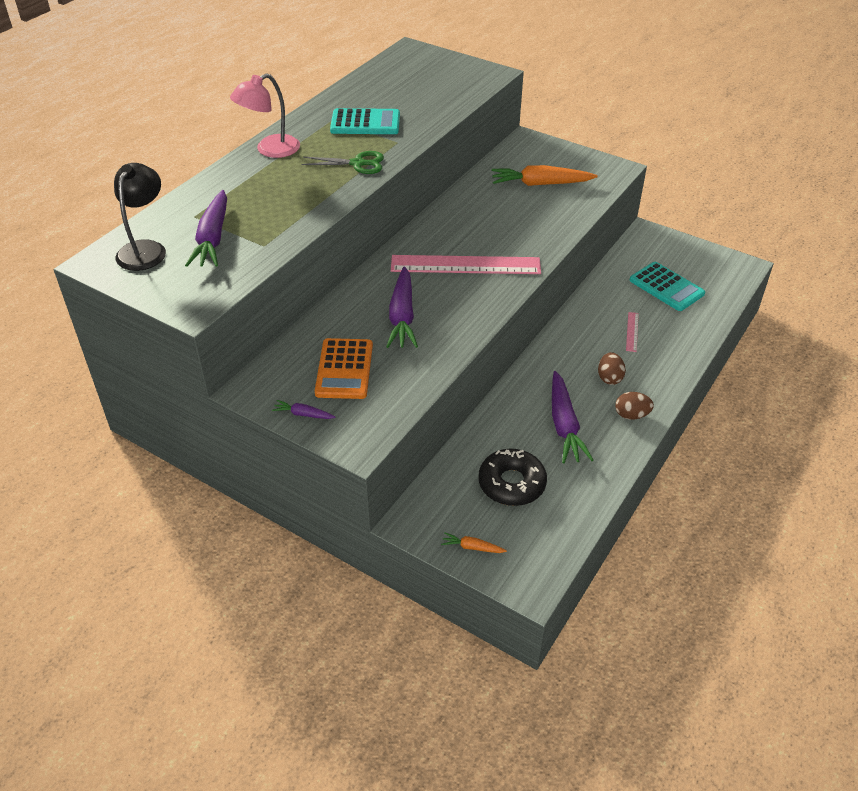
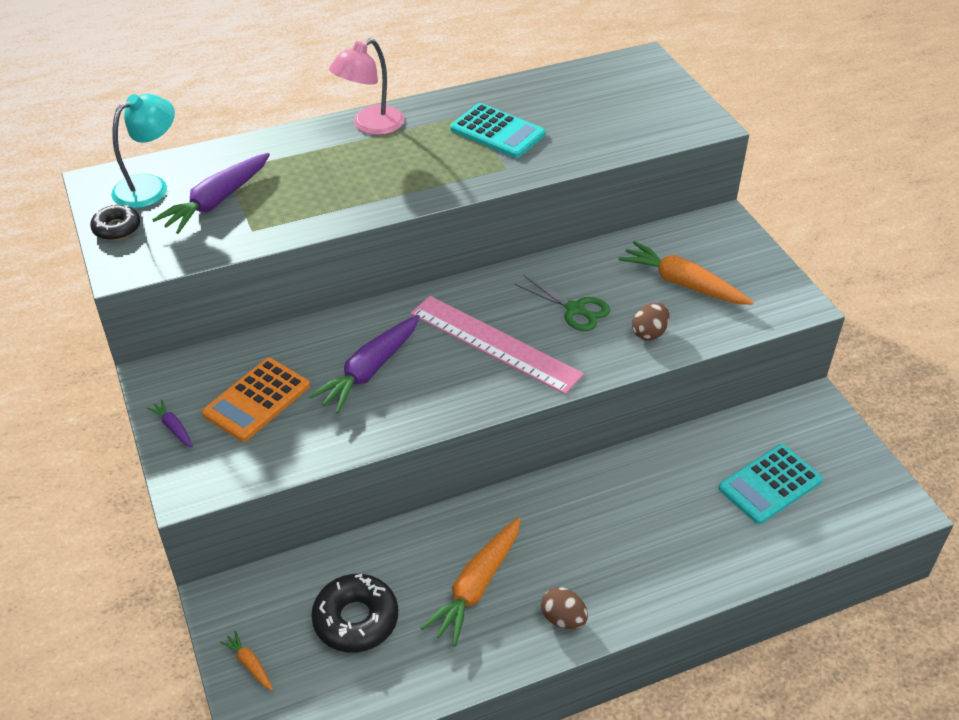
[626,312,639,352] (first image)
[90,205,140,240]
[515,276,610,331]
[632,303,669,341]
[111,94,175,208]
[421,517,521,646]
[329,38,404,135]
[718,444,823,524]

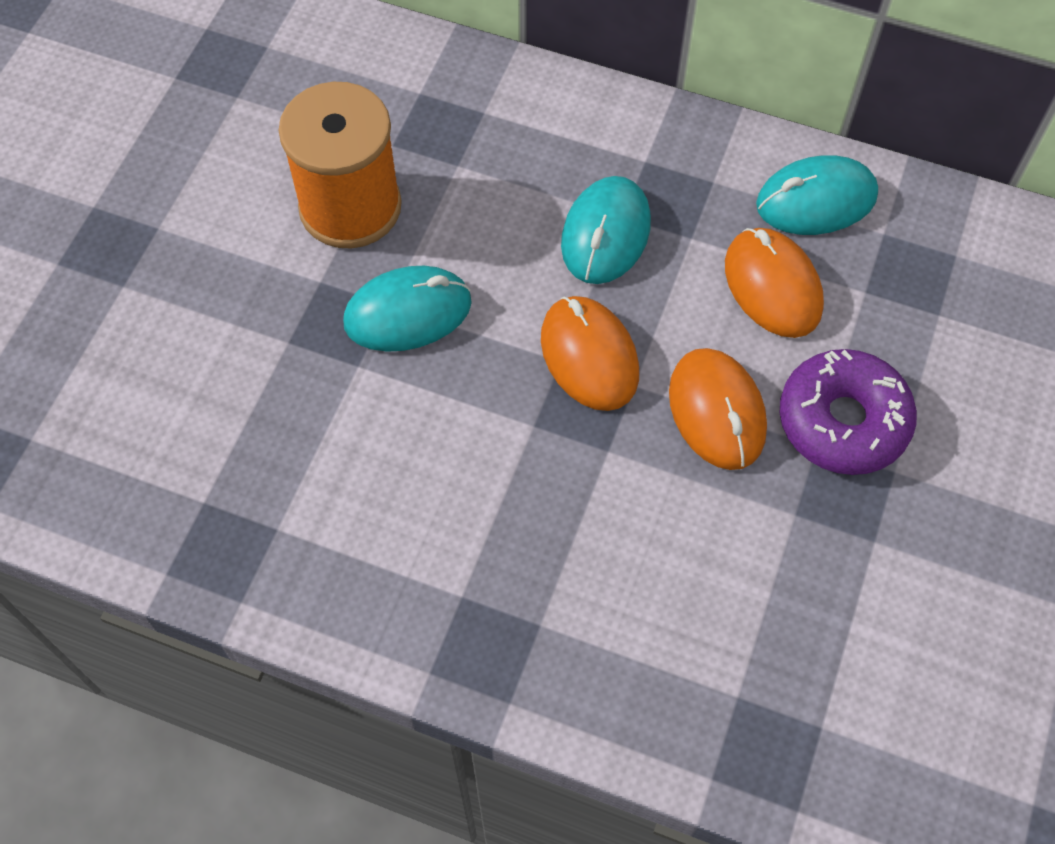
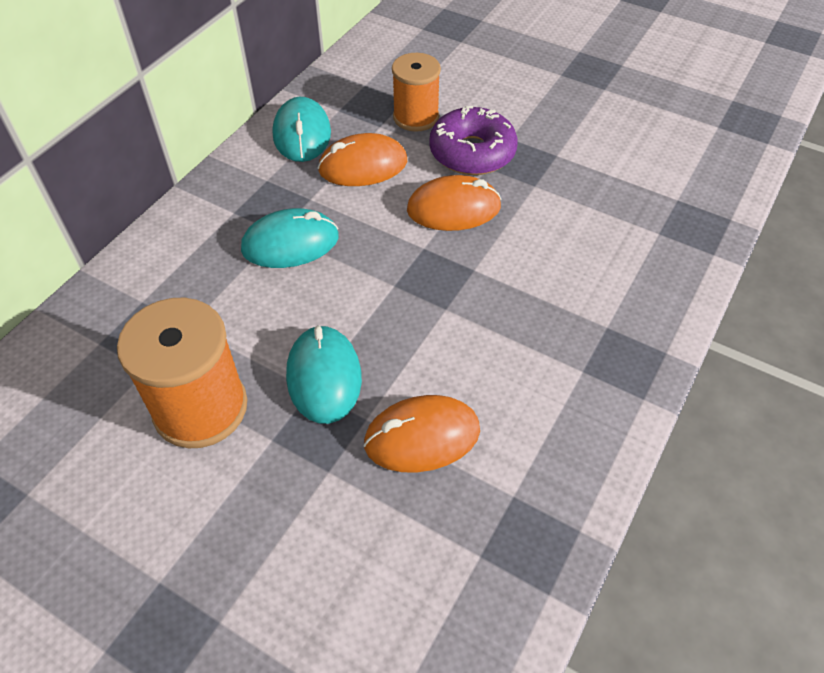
[392,53,441,132]
[363,395,480,472]
[241,208,339,268]

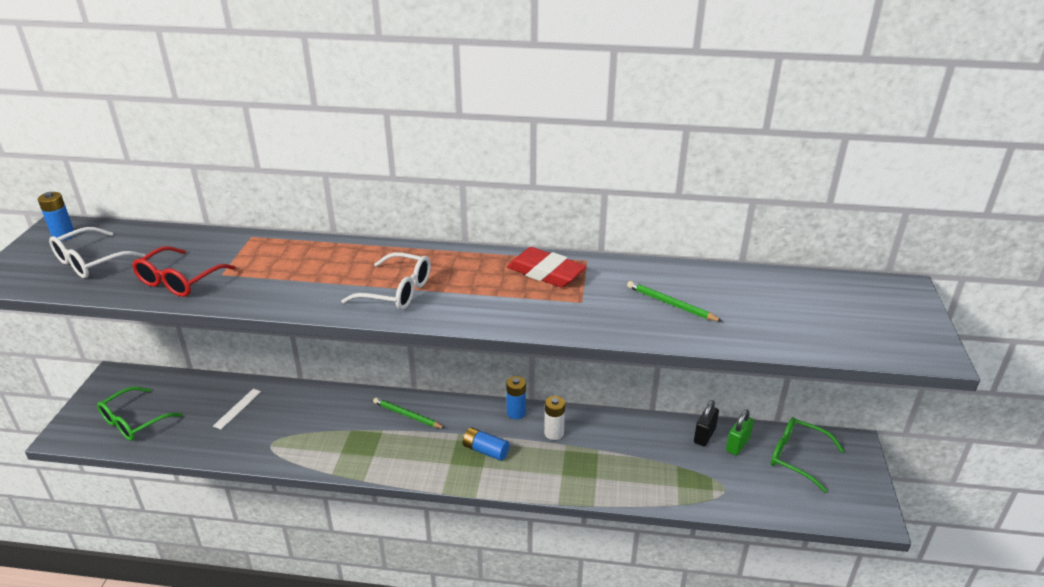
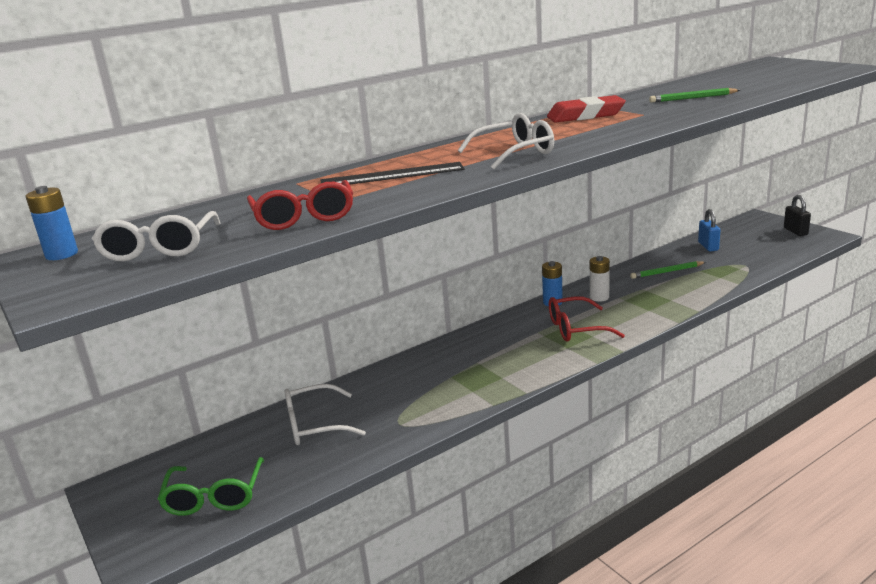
[771,417,844,493] (first image)
[321,162,465,184]
[630,261,706,279]
[784,195,811,236]
[284,384,366,445]
[549,296,625,342]
[698,209,720,251]

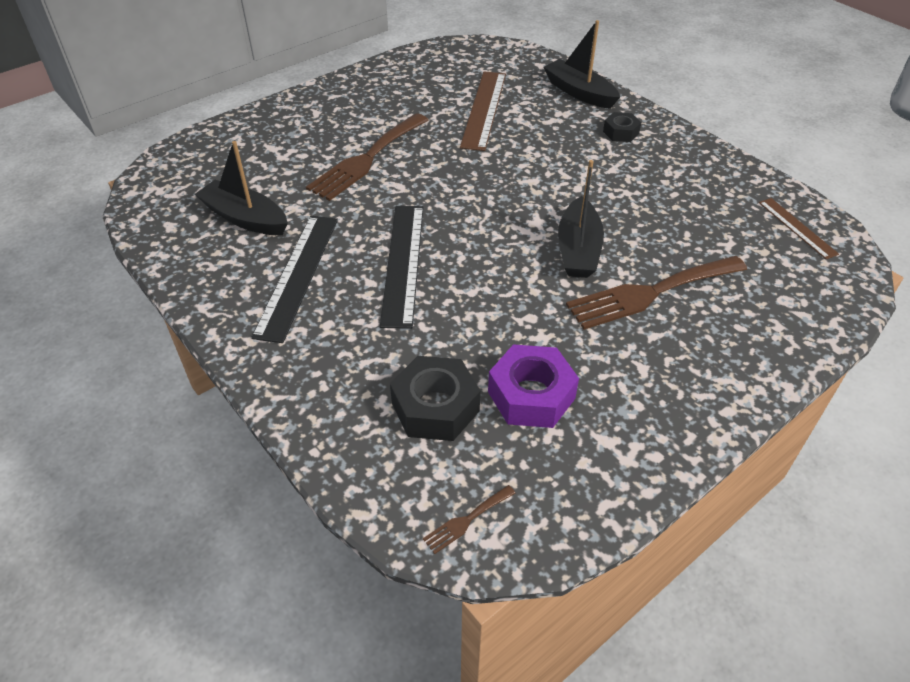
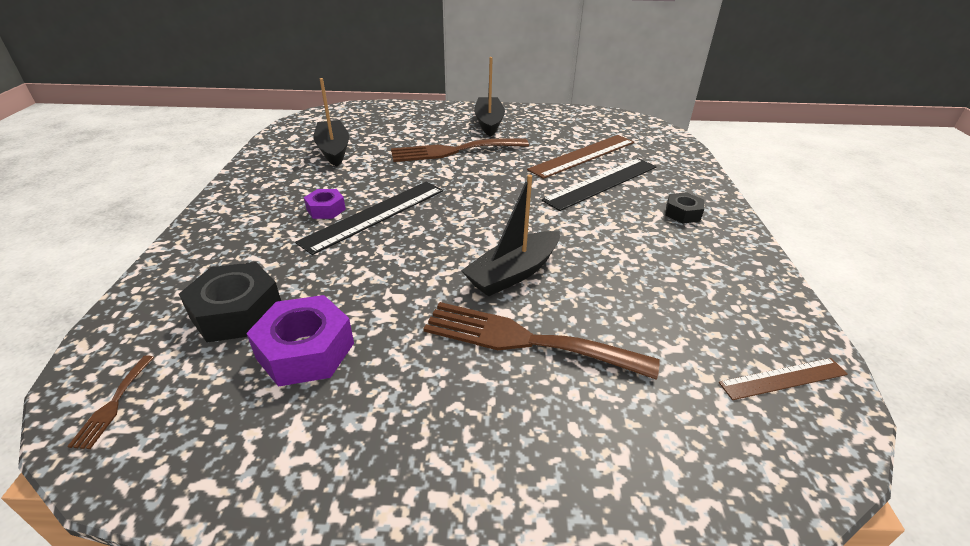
[304,189,346,219]
[541,158,657,211]
[474,57,505,137]
[67,355,154,449]
[719,358,848,400]

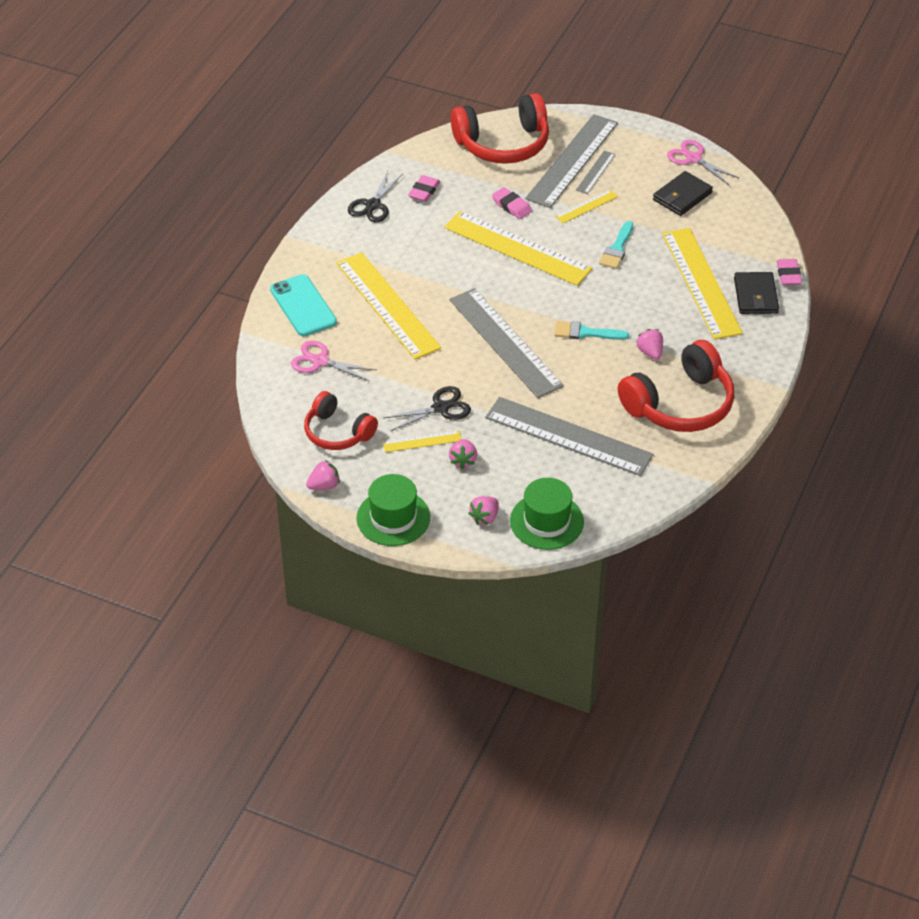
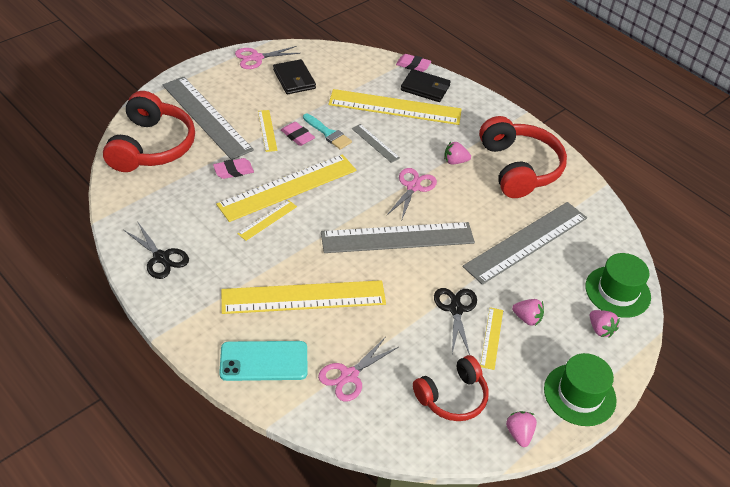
[237,200,297,241]
[281,122,315,146]
[352,124,400,163]
[387,168,437,219]

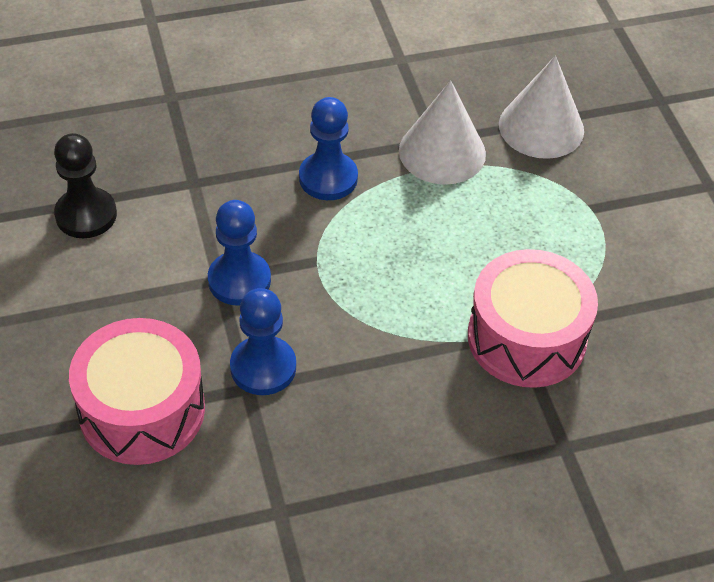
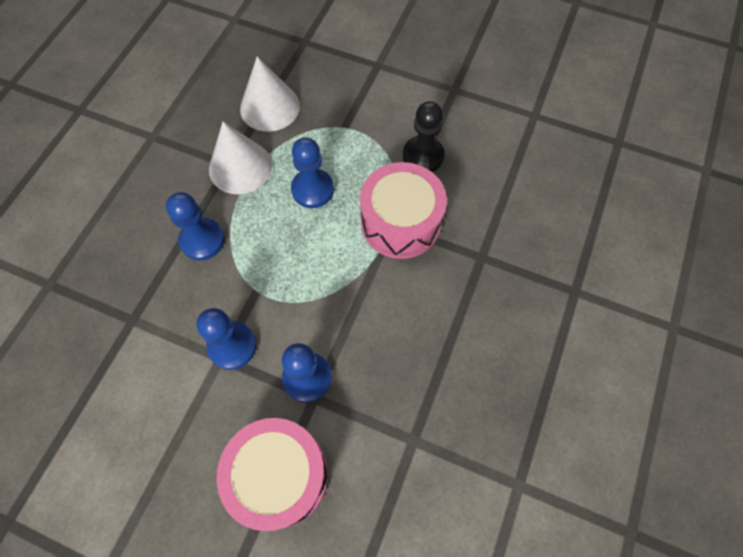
[291,138,334,208]
[403,101,445,172]

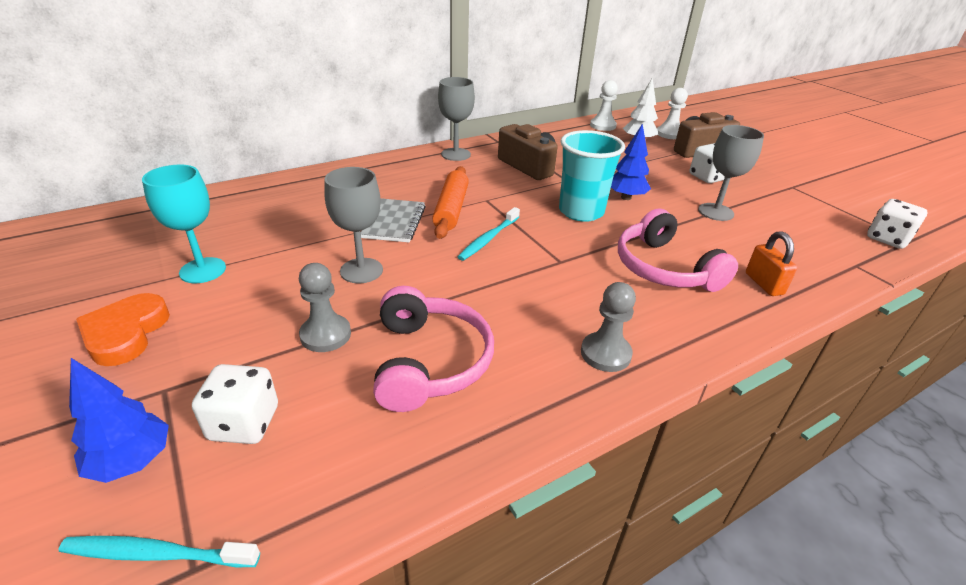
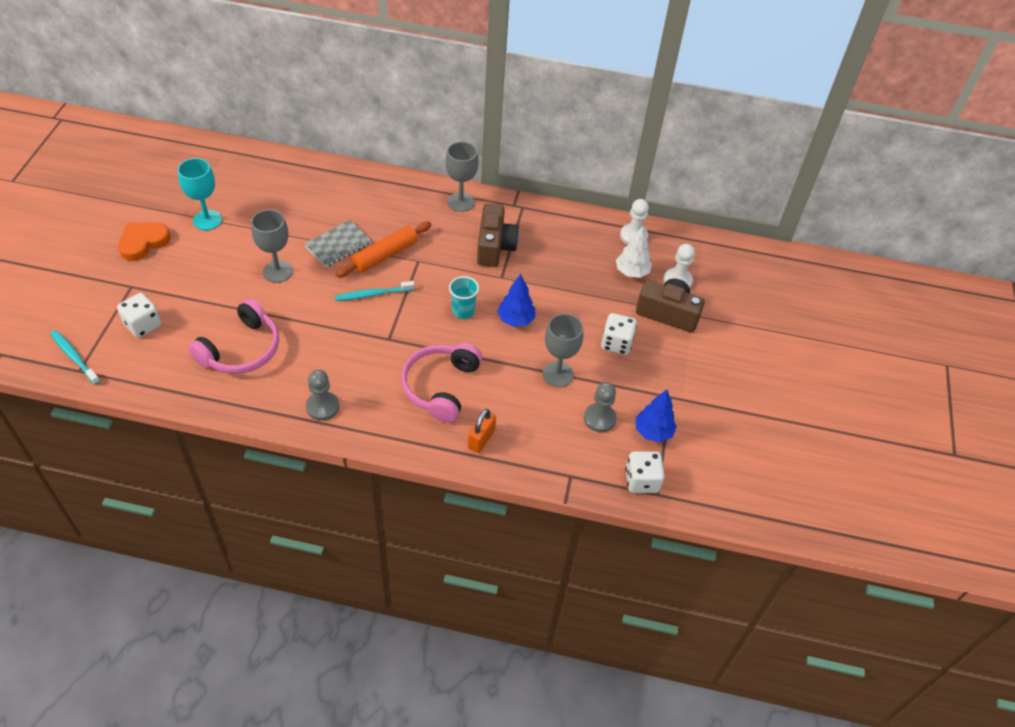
[636,389,677,443]
[584,382,617,432]
[449,276,479,319]

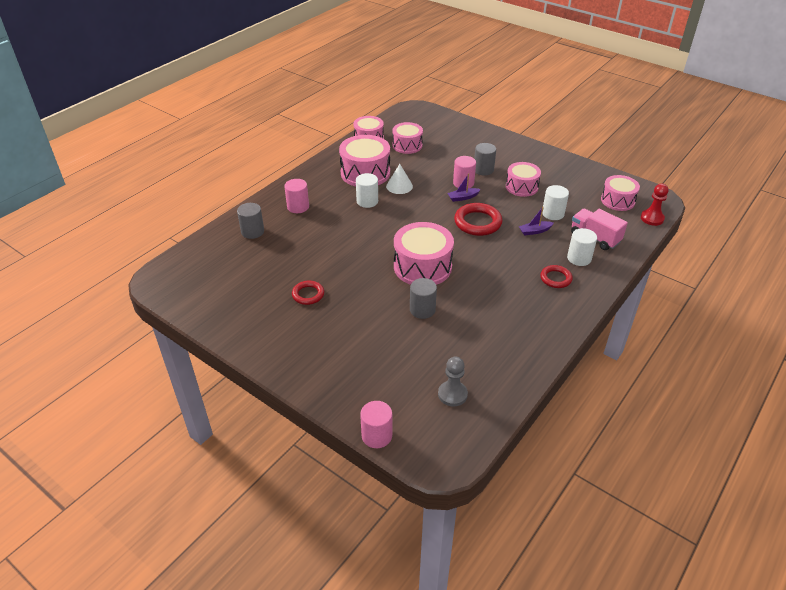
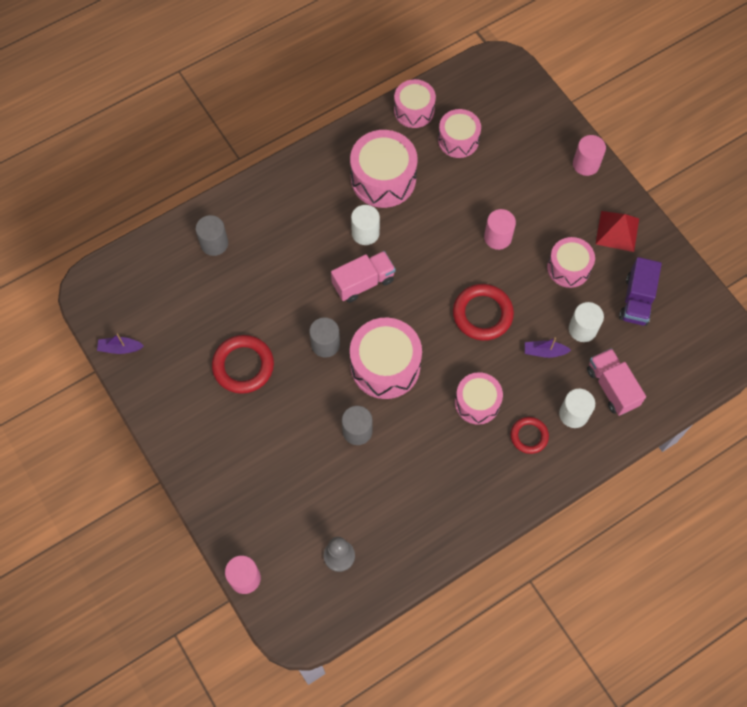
[386,164,413,194] (first image)
[641,184,669,226] (first image)
[331,251,396,303]
[596,211,639,252]
[619,257,662,326]
[573,135,606,176]
[97,334,144,354]
[309,318,340,357]
[455,372,503,425]
[212,335,274,394]

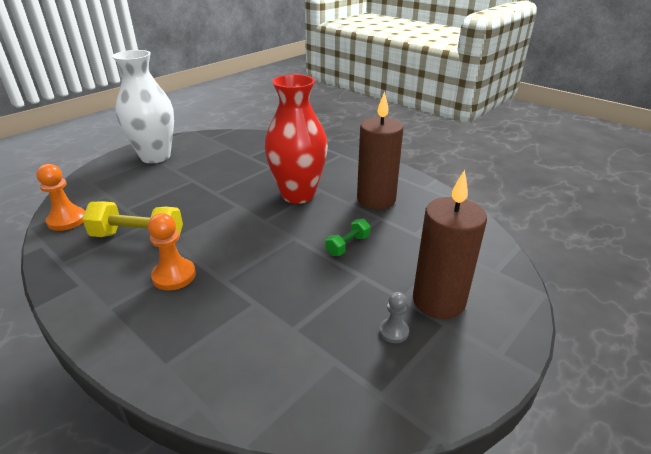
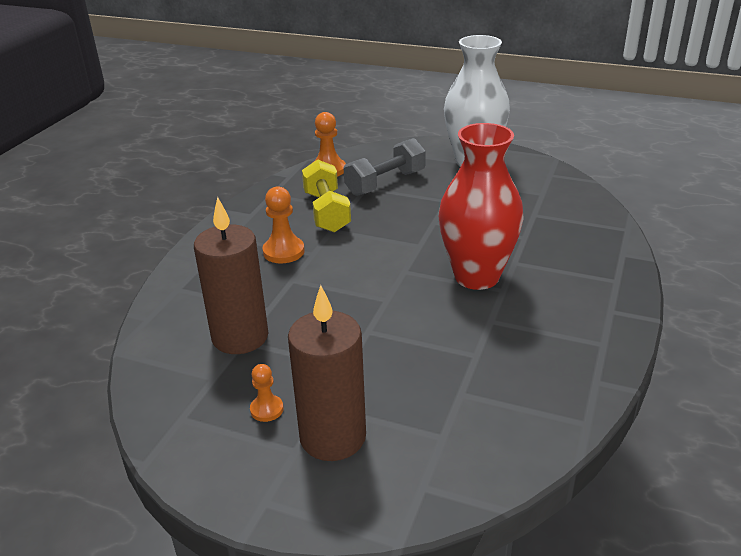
[325,219,371,256] (first image)
[344,138,426,196]
[194,197,268,354]
[250,364,284,422]

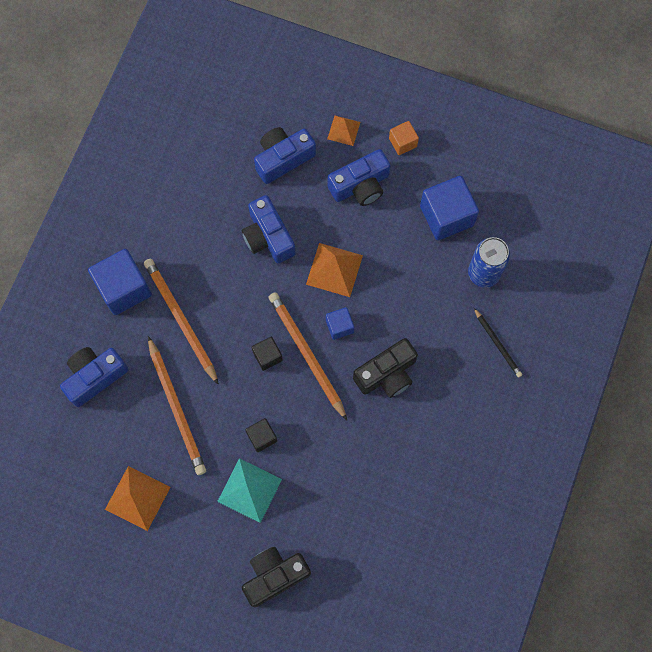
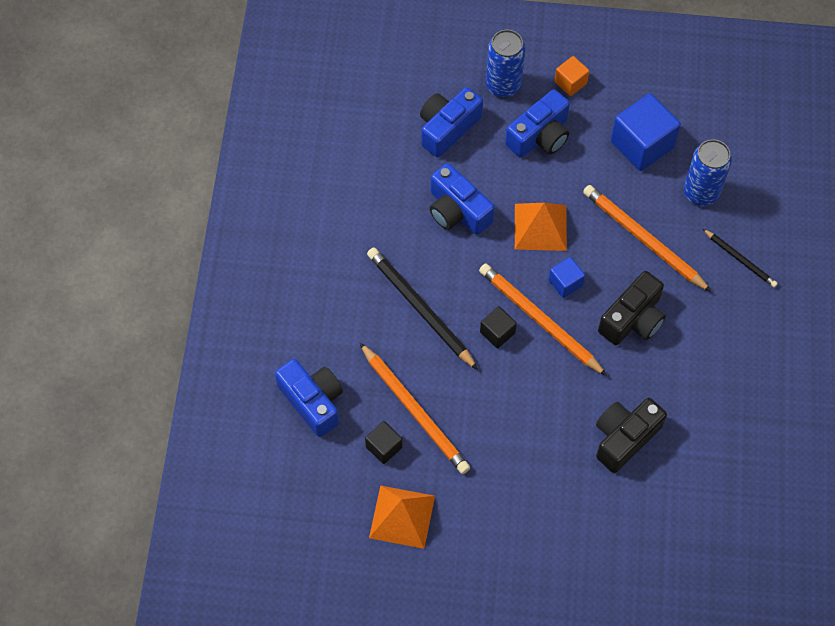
[88,249,152,315] (first image)
[217,458,282,523] (first image)
[367,248,478,370]
[583,185,712,292]
[596,398,667,473]
[365,421,402,464]
[486,30,525,97]
[275,359,343,437]

